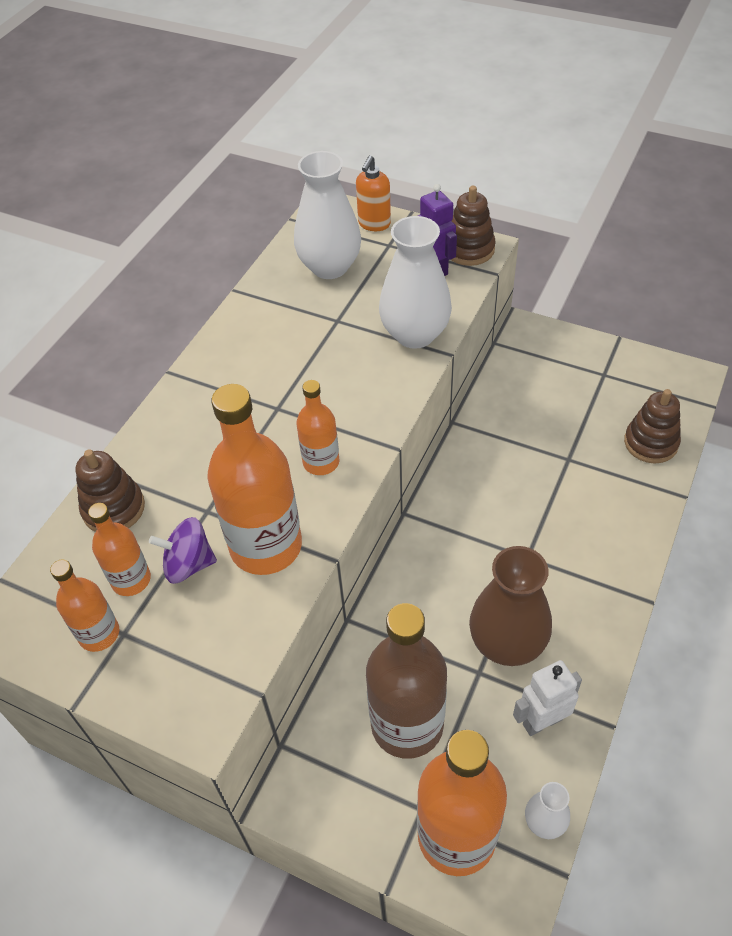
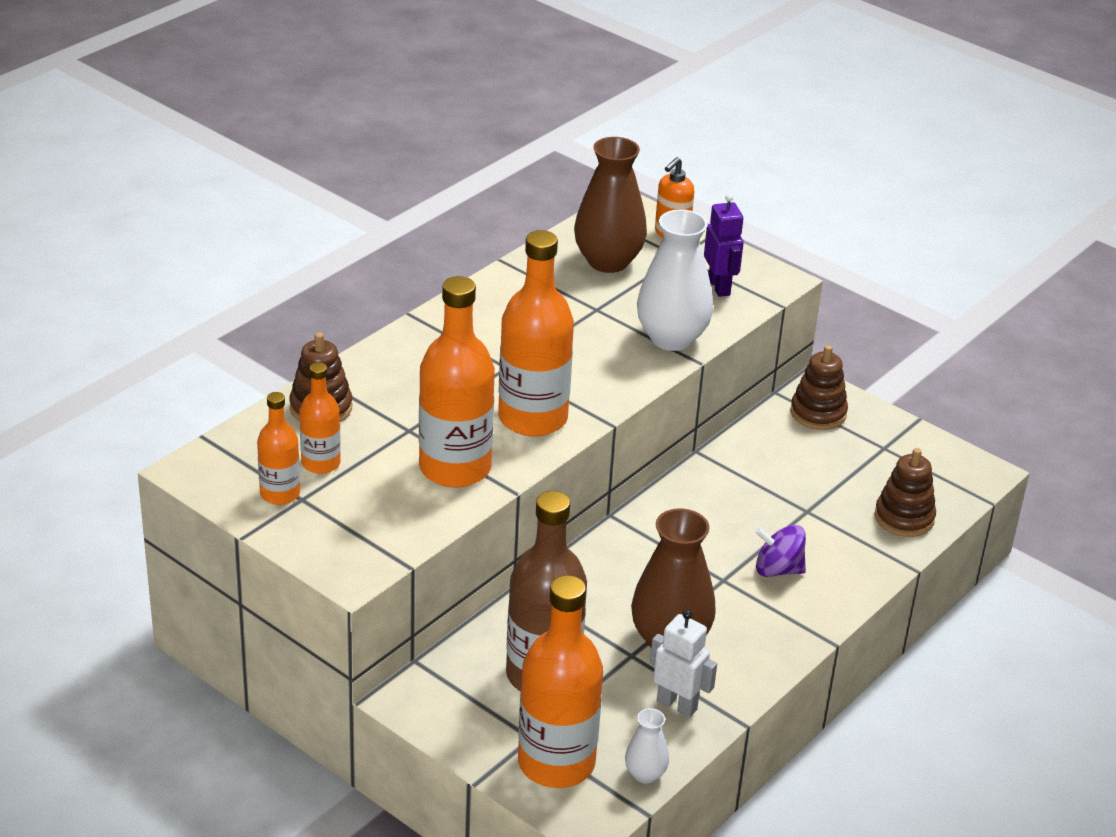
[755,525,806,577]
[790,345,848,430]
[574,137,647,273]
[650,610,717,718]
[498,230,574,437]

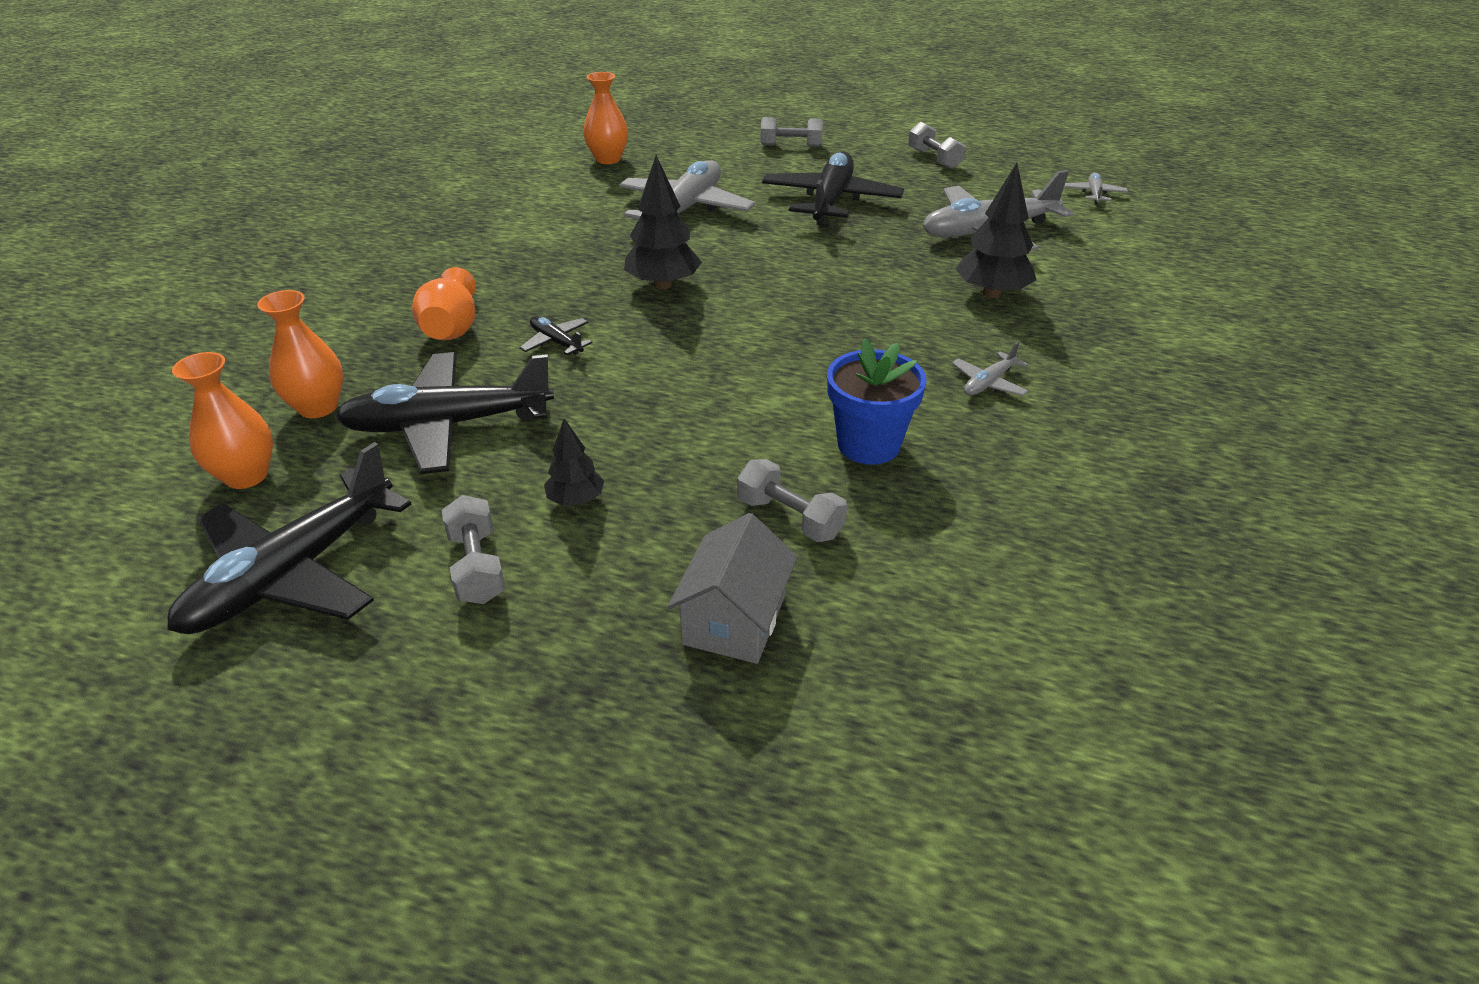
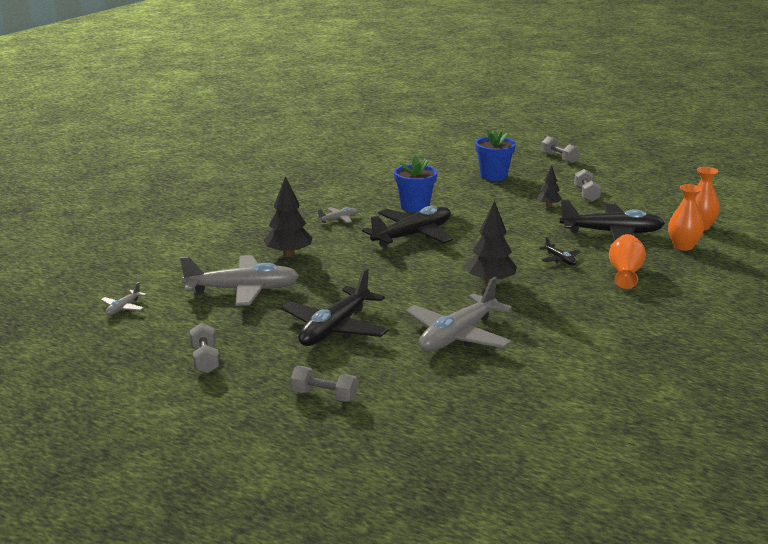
[583,72,628,164] (first image)
[362,206,453,247]
[541,136,580,164]
[475,129,516,181]

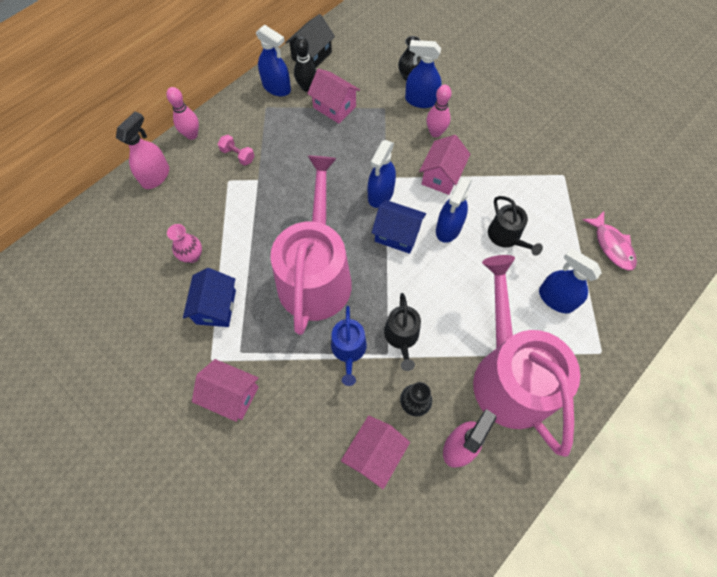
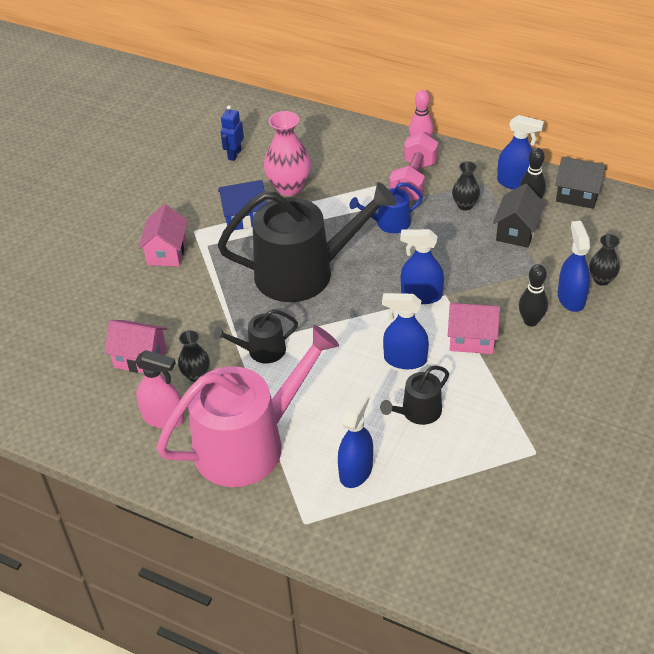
[116,111,169,189] (first image)
[372,200,426,254] (first image)
[583,211,637,271] (first image)
[221,105,244,161]
[452,161,480,210]
[349,182,423,233]
[218,182,396,302]
[493,184,545,248]
[519,264,548,327]
[497,115,544,190]
[264,111,311,196]
[389,132,439,201]

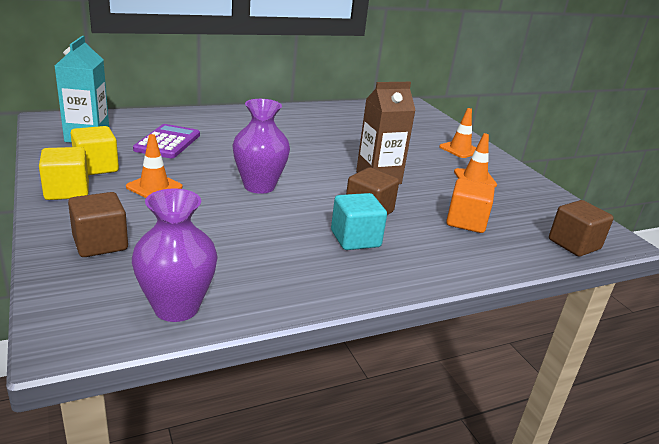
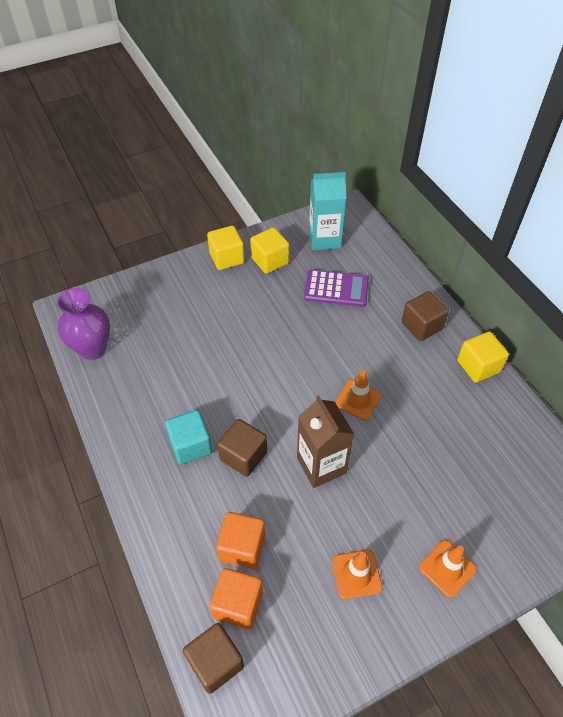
[232,99,290,194] (first image)
[210,568,263,629]
[457,331,509,383]
[402,291,449,341]
[335,370,382,420]

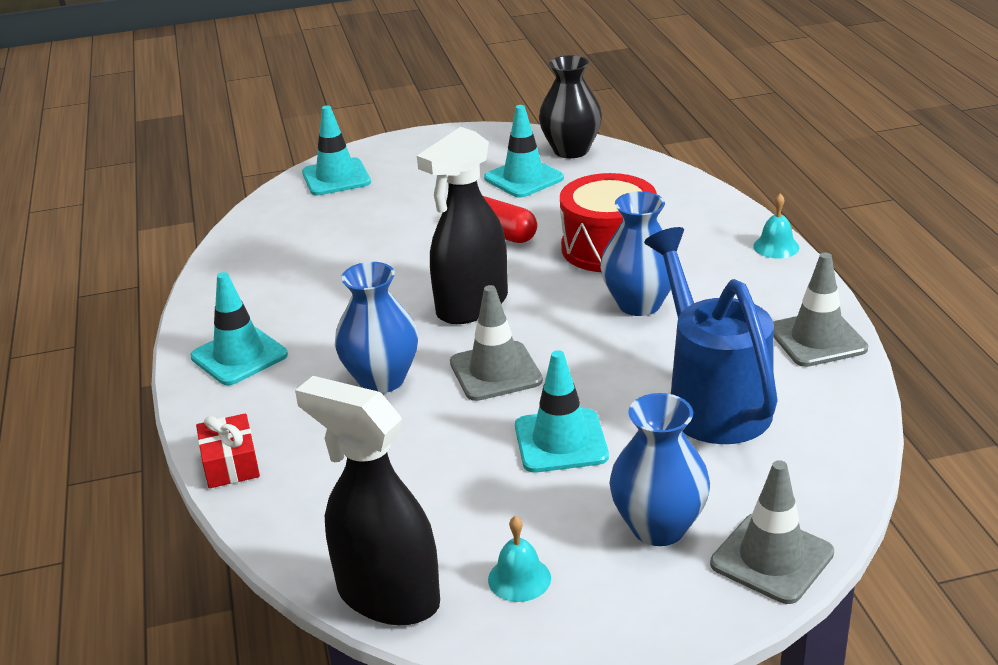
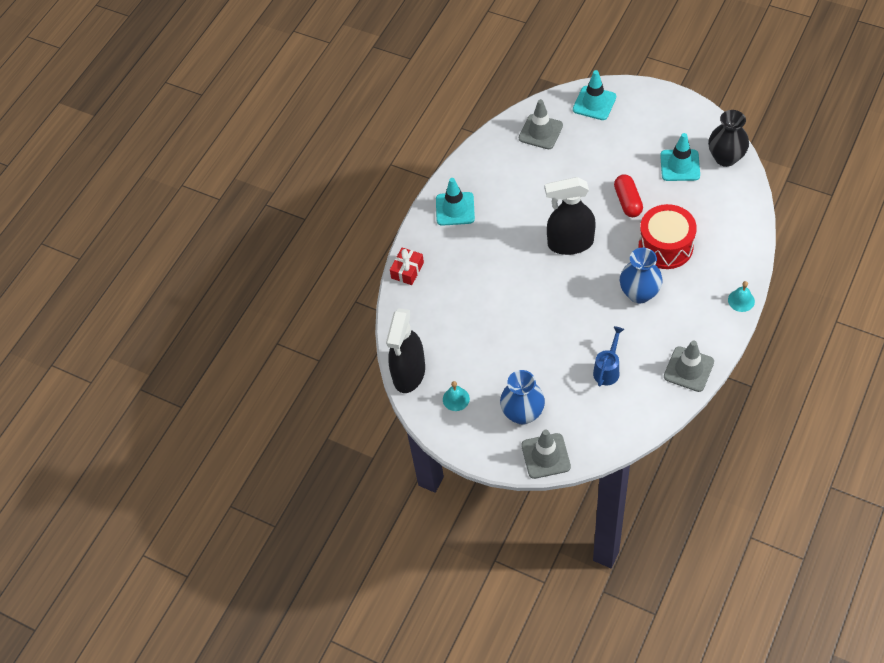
[335,262,418,393] (first image)
[515,350,609,472] (first image)
[519,99,563,149]
[386,308,425,393]
[593,326,624,387]

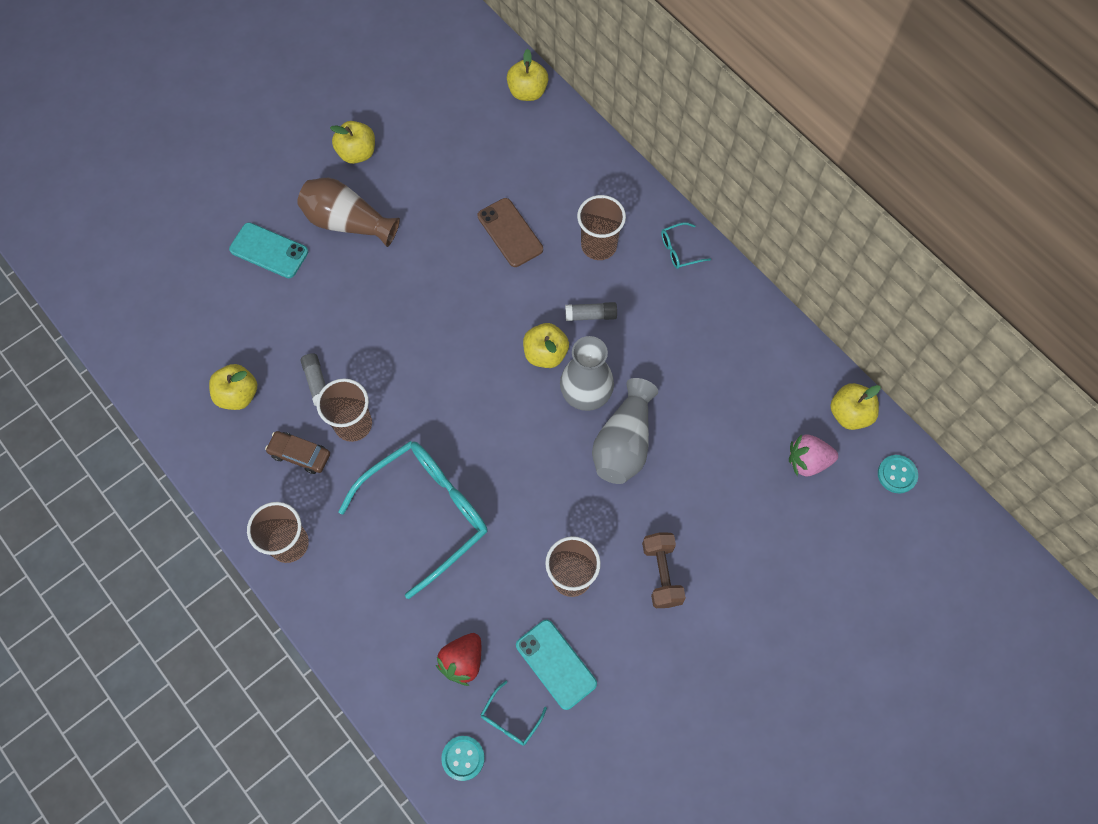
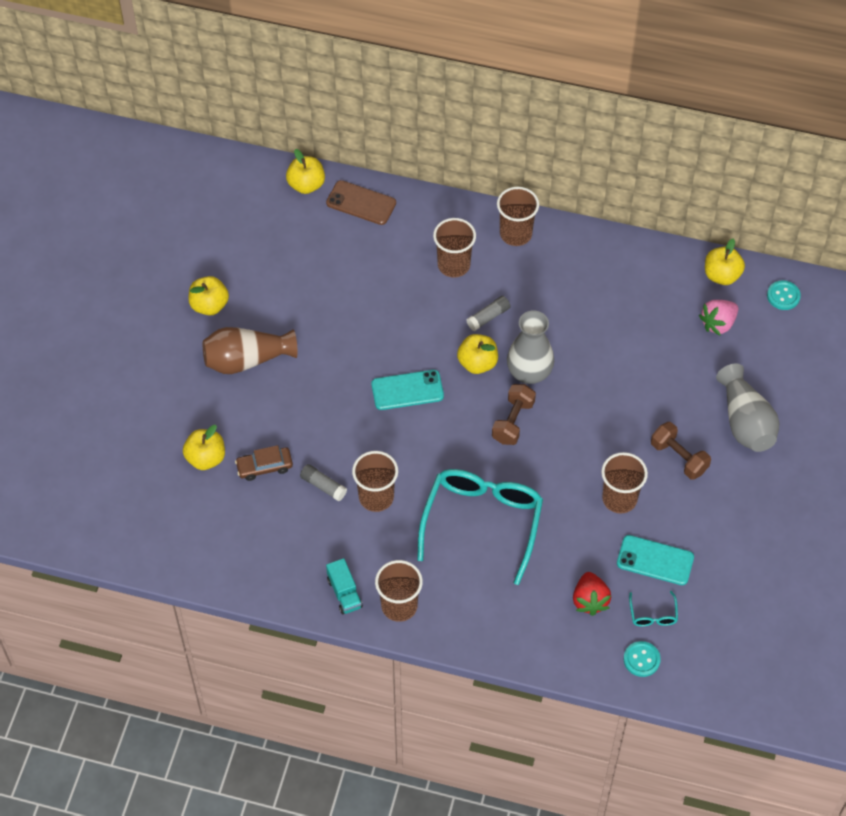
[326,558,363,614]
[492,384,536,445]
[183,425,225,470]
[371,370,444,410]
[235,445,293,481]
[326,180,396,225]
[716,363,779,452]
[497,187,539,246]

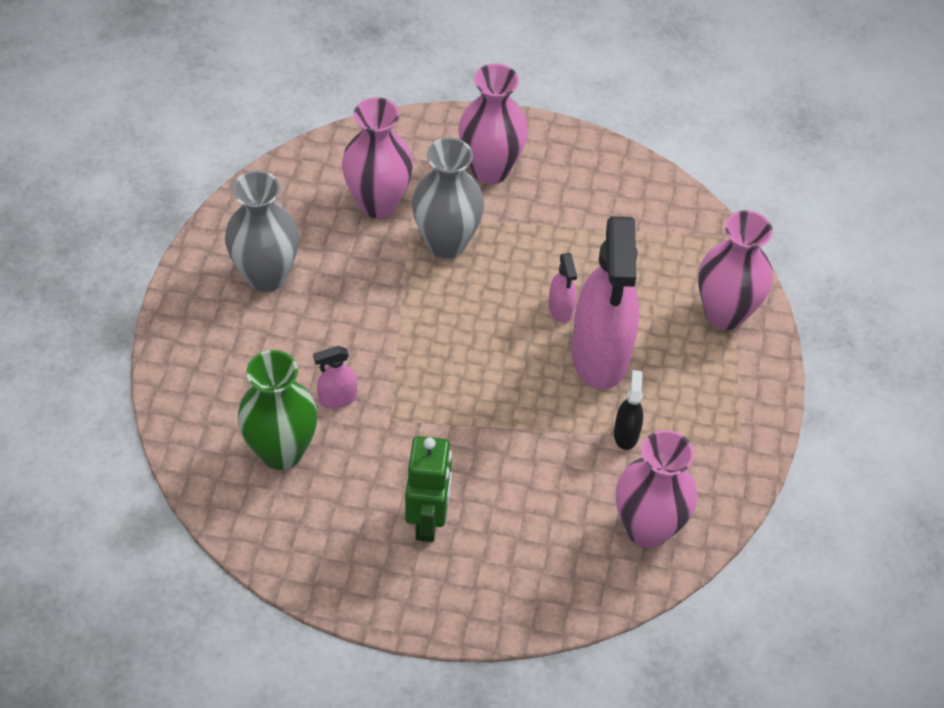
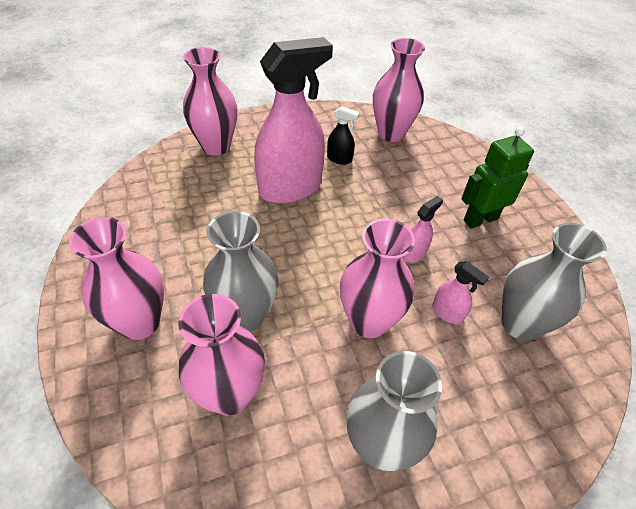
[340,219,415,338]
[402,196,443,262]
[502,223,607,341]
[327,106,360,165]

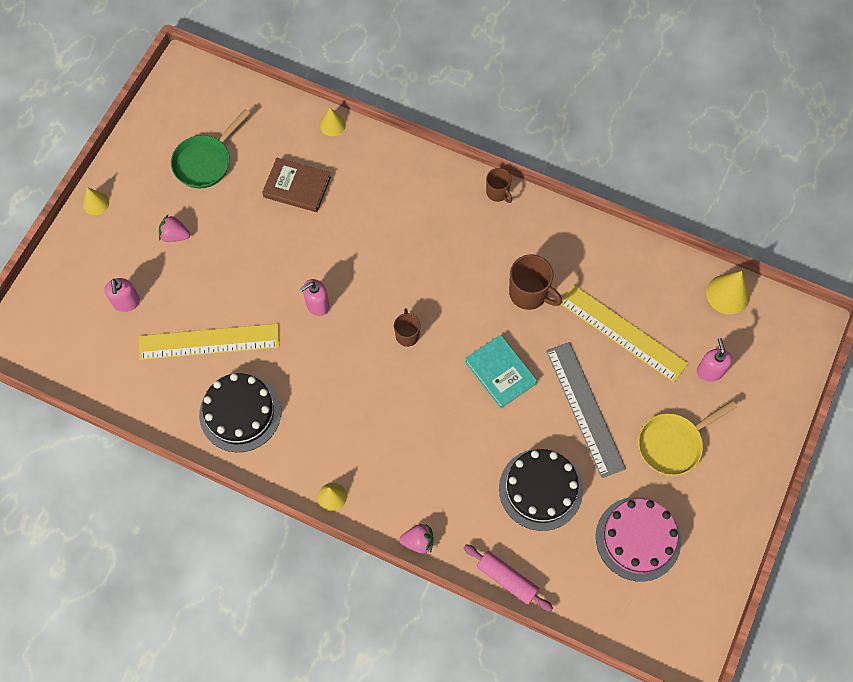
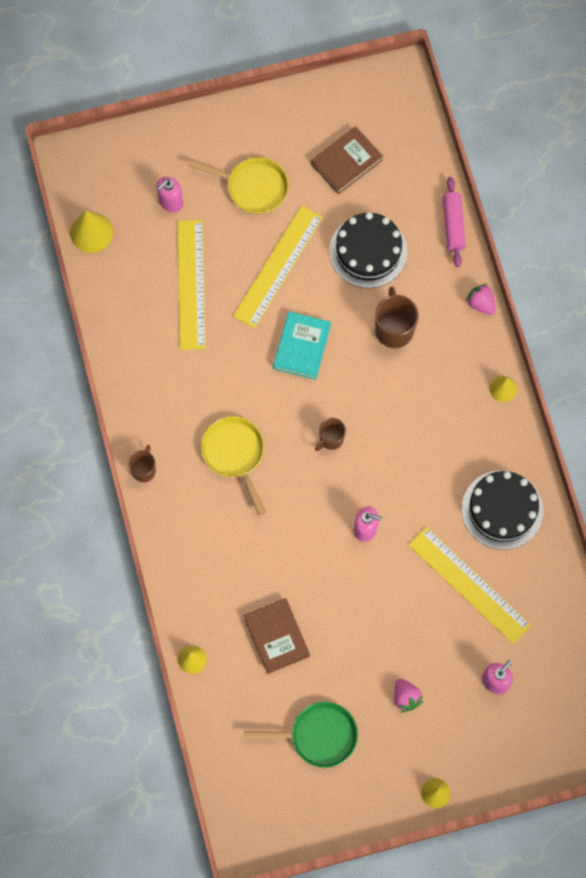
[201,416,266,516]
[375,286,419,348]
[311,126,383,194]
[233,205,323,328]

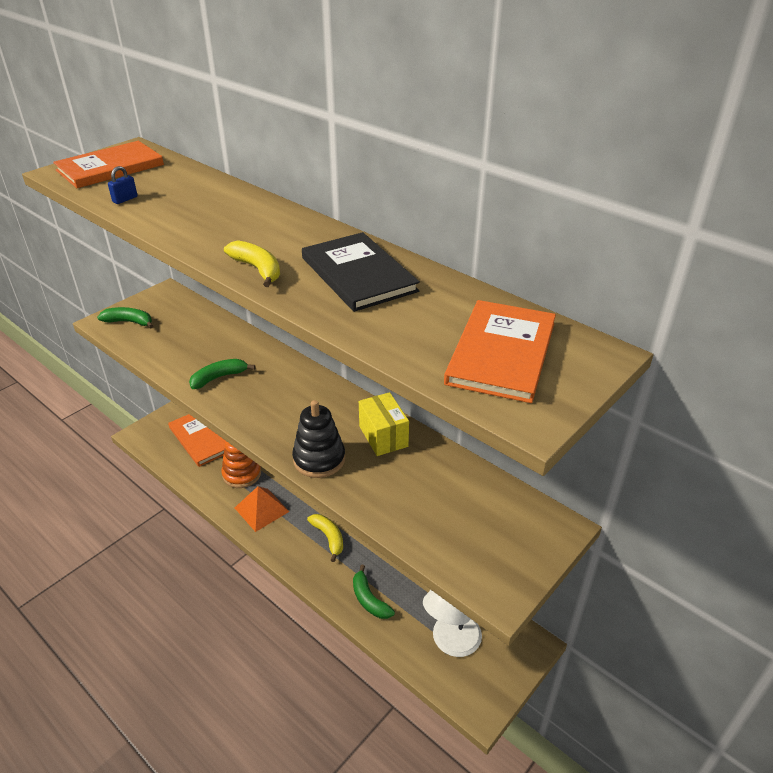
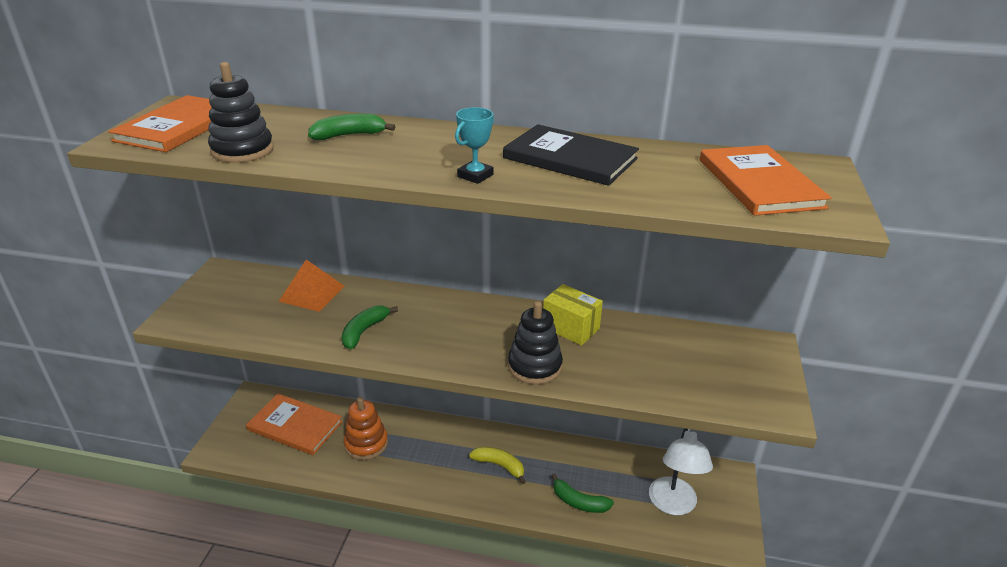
[308,114,395,140]
[278,260,344,312]
[208,62,274,163]
[455,107,494,184]

